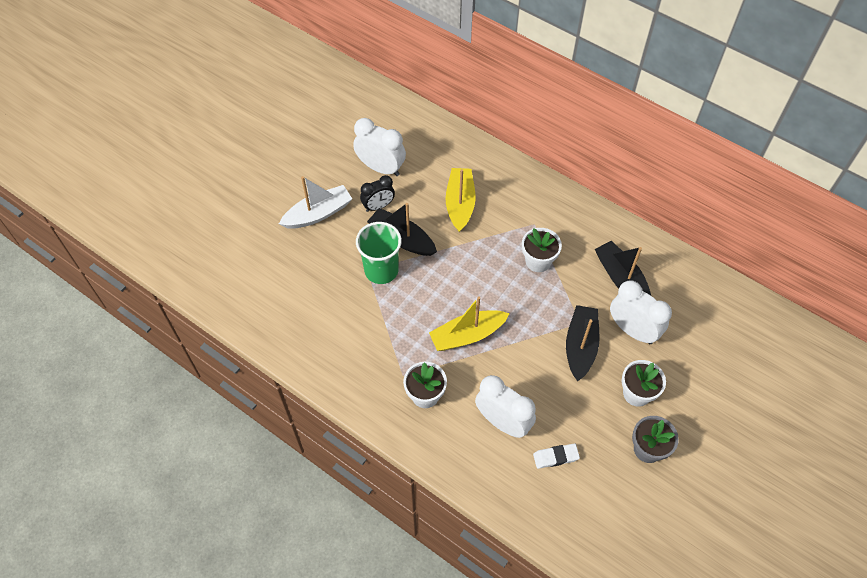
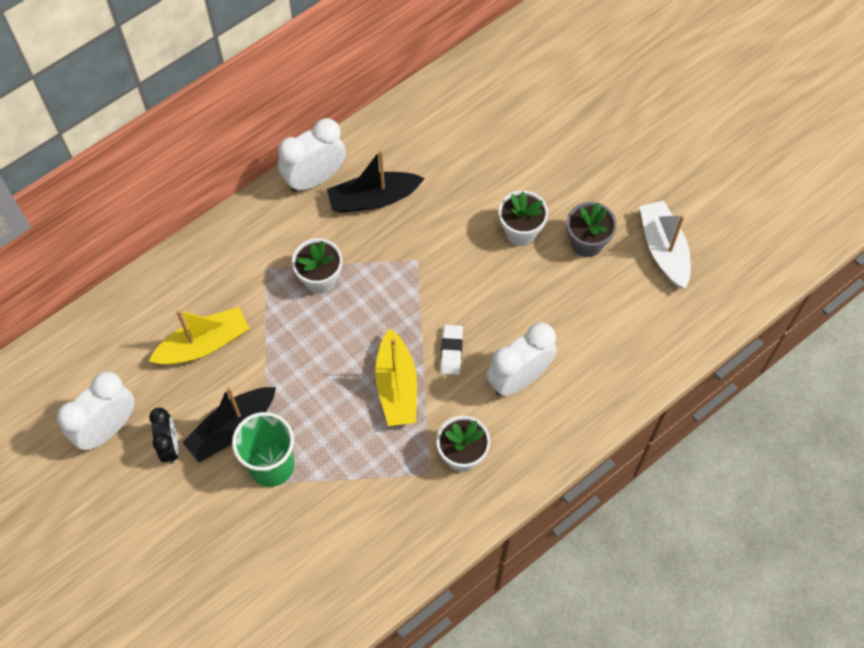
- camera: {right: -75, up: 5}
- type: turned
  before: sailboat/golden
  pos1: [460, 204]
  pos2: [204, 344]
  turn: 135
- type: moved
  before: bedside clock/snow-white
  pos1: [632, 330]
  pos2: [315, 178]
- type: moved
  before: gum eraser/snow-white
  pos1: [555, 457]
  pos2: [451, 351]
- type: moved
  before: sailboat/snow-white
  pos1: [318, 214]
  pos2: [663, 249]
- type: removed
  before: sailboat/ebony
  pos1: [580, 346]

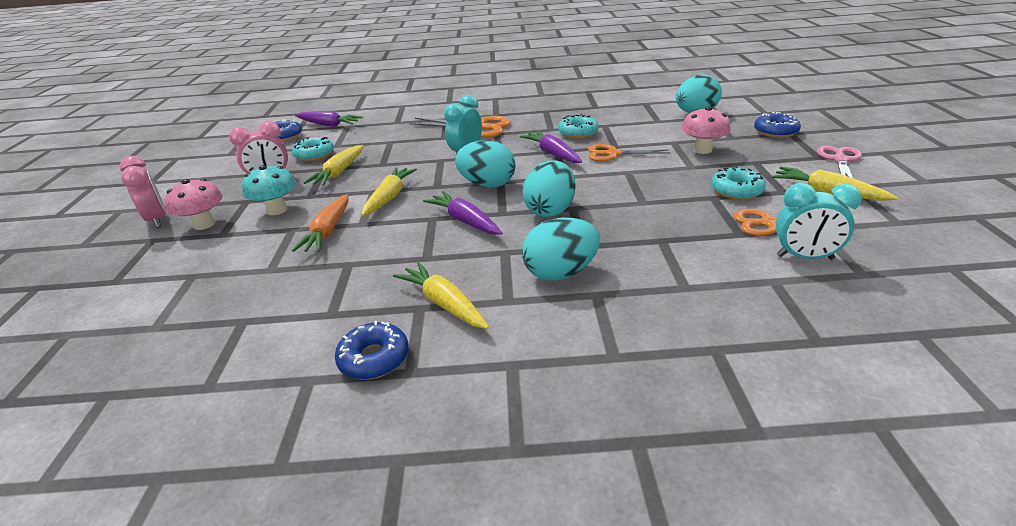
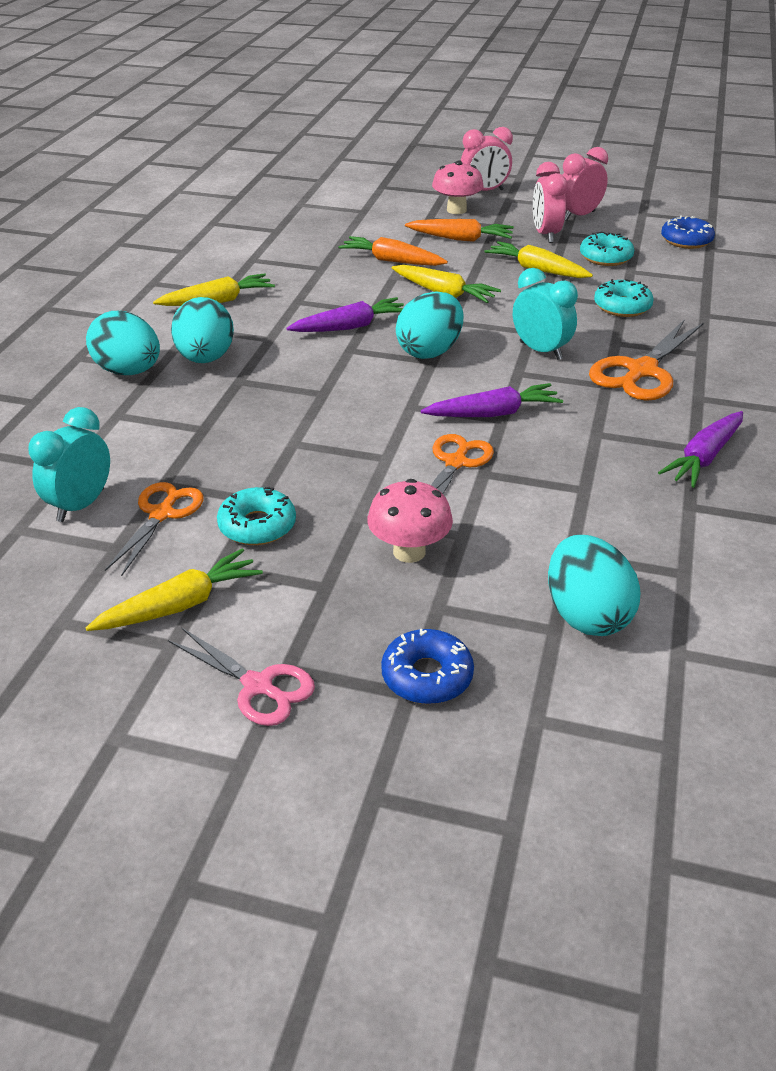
- camera: {right: 105, up: 5}
- type: moved
  before: egg/turquoise
  pos1: [550, 210]
  pos2: [129, 371]
- type: replaced
  before: fungus/turquoise
  after: root vegetable/bright orange
  pos1: [277, 210]
  pos2: [461, 239]
- type: added
  after: bedside clock/rosy
  pos2: [579, 216]
- type: moved
  before: donut/turquoise
  pos1: [578, 133]
  pos2: [622, 306]
- type: moved
  before: root vegetable/royal purple
  pos1: [329, 125]
  pos2: [704, 458]
- type: removed
  before: donut/blue
  pos1: [374, 358]

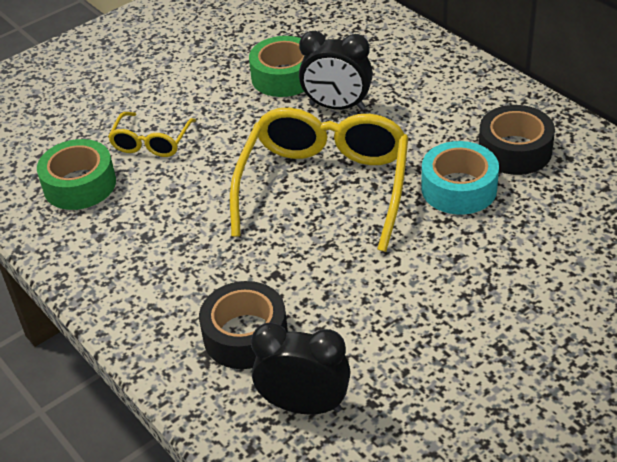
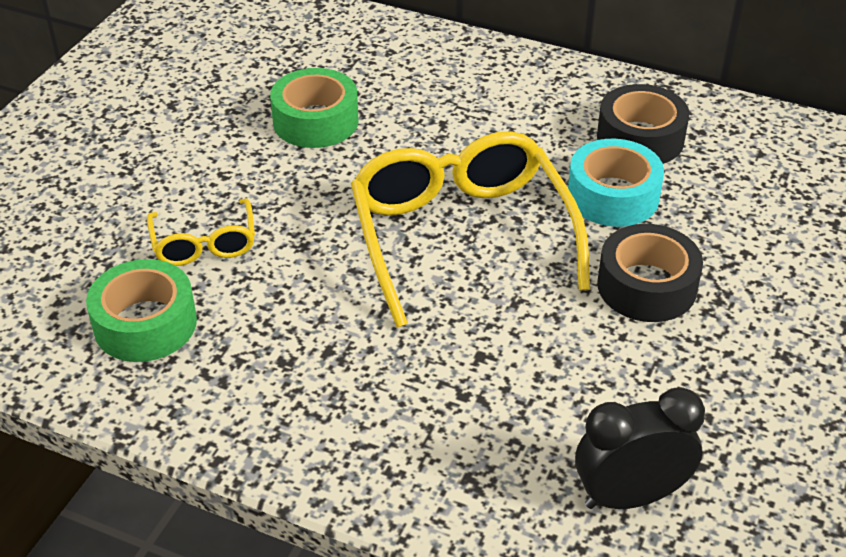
- camera: {right: -30, up: 0}
- type: moved
  before: roll of tape/ebony
  pos1: [245, 335]
  pos2: [646, 286]
- type: removed
  before: bedside clock/ebony
  pos1: [337, 106]

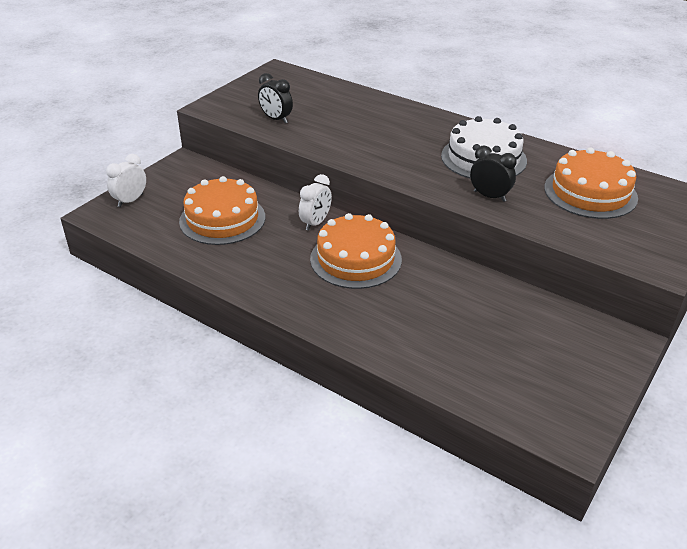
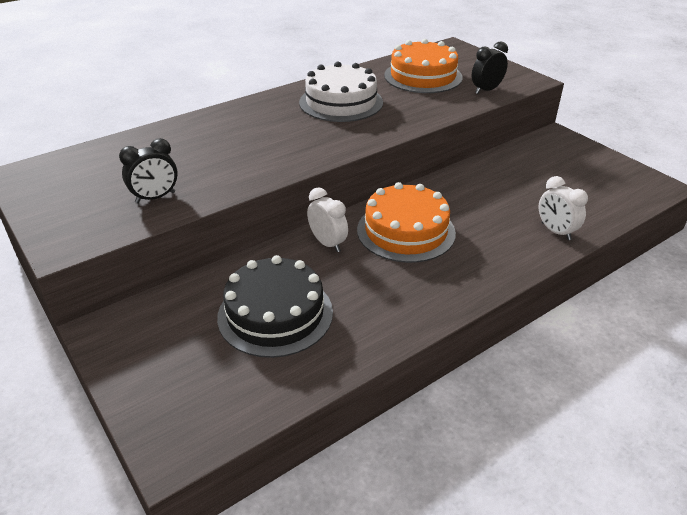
- camera: {right: -70, up: 0}
- type: recoloured
  before: gateau/bright orange
  after: gateau/ebony
  pos1: [222, 219]
  pos2: [275, 314]
- type: moved
  before: bedside clock/ebony
  pos1: [489, 196]
  pos2: [486, 90]
- type: moved
  before: bedside clock/snow-white
  pos1: [130, 200]
  pos2: [555, 231]

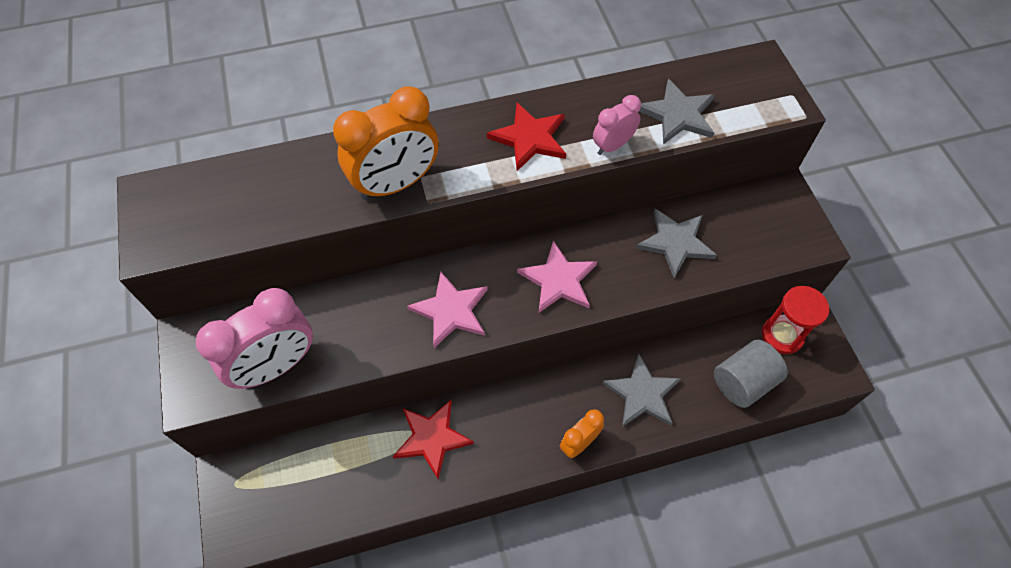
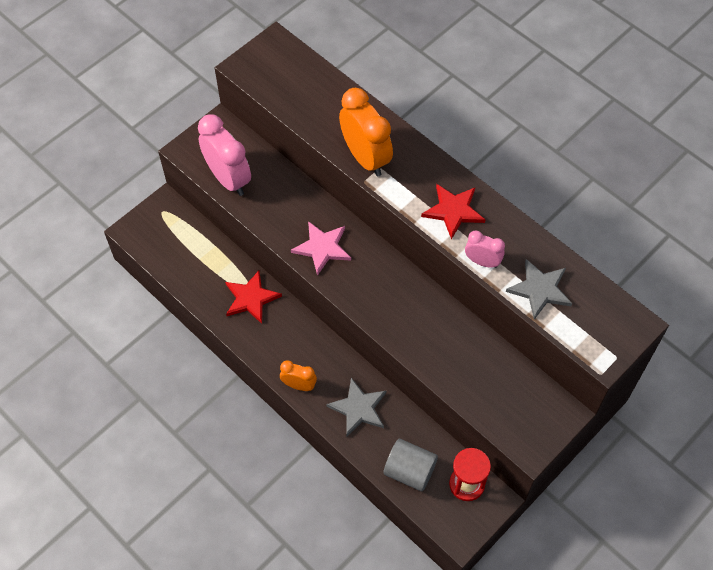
- camera: {right: 60, up: 0}
- type: turned
  before: bedside clock/rosy
  pos1: [276, 366]
  pos2: [228, 179]
  turn: -150
- type: turned
  before: bedside clock/bright orange
  pos1: [396, 184]
  pos2: [365, 157]
  turn: -150
- type: removed
  before: five-pointed star/rosy
  pos1: [558, 280]
- type: removed
  before: five-pointed star/ash-grey
  pos1: [675, 243]

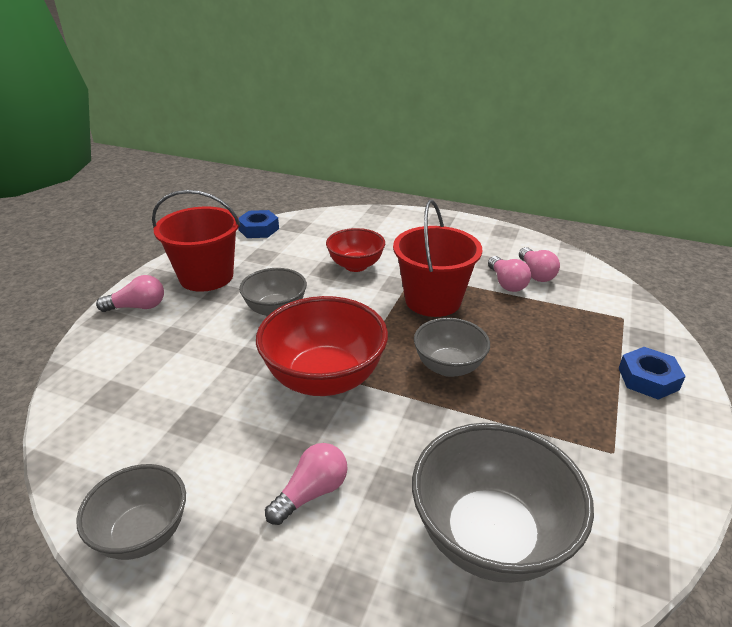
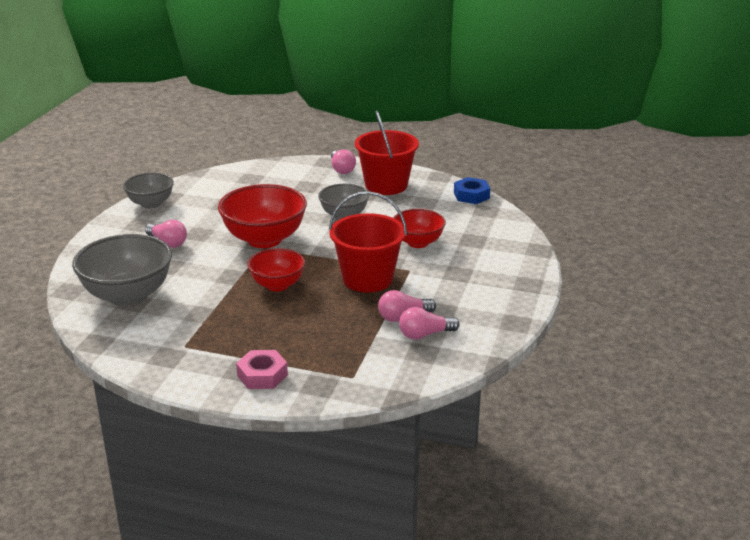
- camera: {right: 85, up: -5}
- type: recoloured
  before: hex nut/blue
  after: hex nut/rosy
  pos1: [648, 379]
  pos2: [262, 375]
- type: recoloured
  before: deep dish/ash-grey
  after: deep dish/scarlet
  pos1: [448, 367]
  pos2: [277, 285]

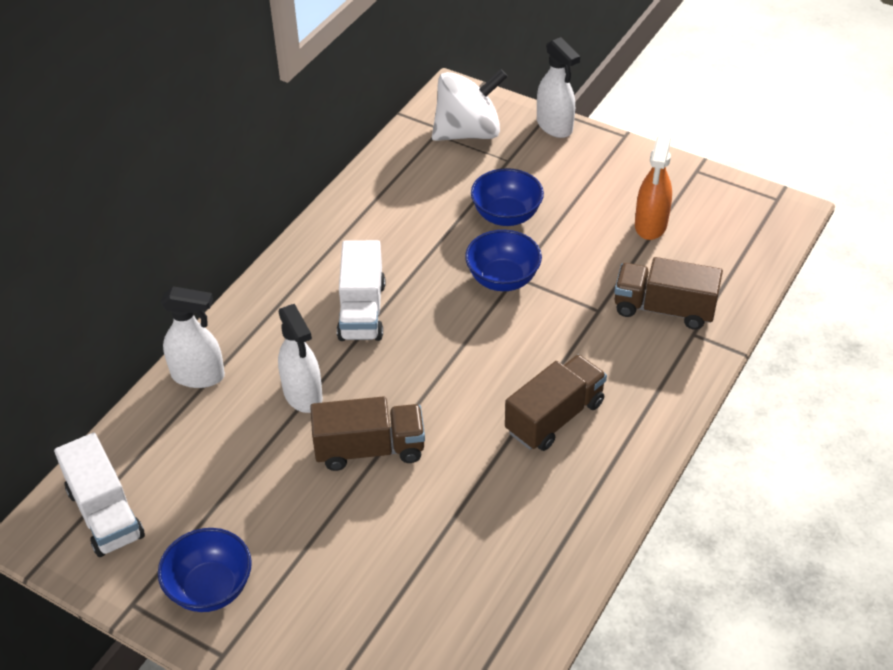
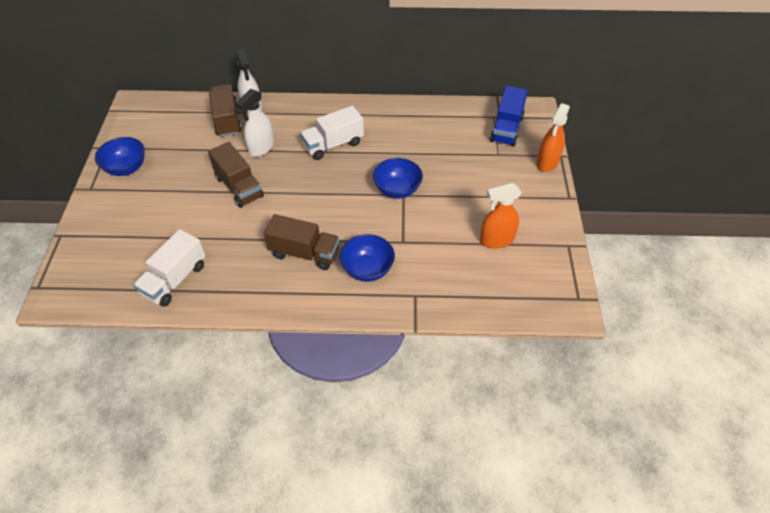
- camera: {right: 60, up: 5}
- type: moved
  before: toy truck/snow-white
  pos1: [105, 513]
  pos2: [175, 279]
- type: moved
  before: toy truck/brown
  pos1: [664, 309]
  pos2: [227, 120]
- type: moved
  before: deep dish/blue
  pos1: [506, 215]
  pos2: [367, 269]
- type: replaced
  before: spinning top/snow-white
  after: toy truck/blue
  pos1: [468, 132]
  pos2: [506, 129]
- type: recoloured
  before: sprayer/snow-white
  after: sprayer/bright orange
  pos1: [554, 126]
  pos2: [547, 162]

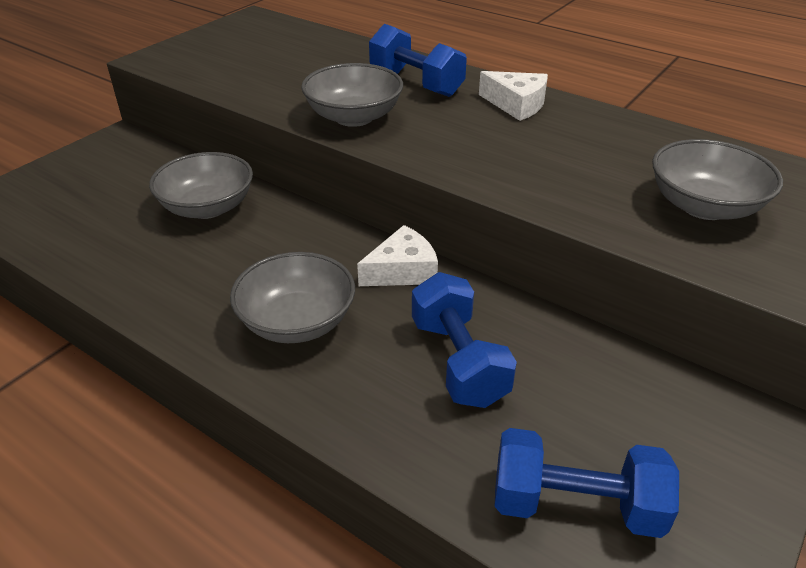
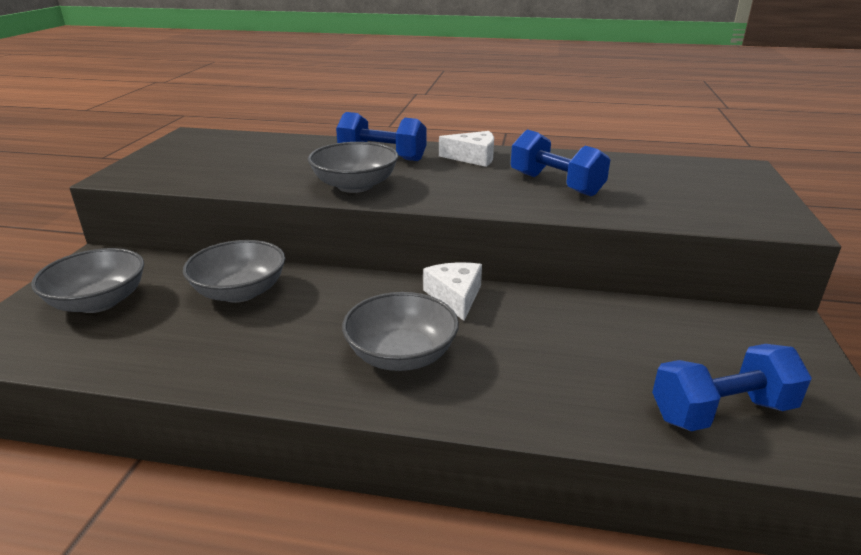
- camera: {right: -25, up: -10}
- type: moved
  before: deep dish/ash-grey
  pos1: [704, 206]
  pos2: [99, 302]
- type: turned
  before: cheese/snow-white
  pos1: [403, 271]
  pos2: [455, 296]
  turn: -45
- type: moved
  before: free weight/blue
  pos1: [458, 361]
  pos2: [555, 184]

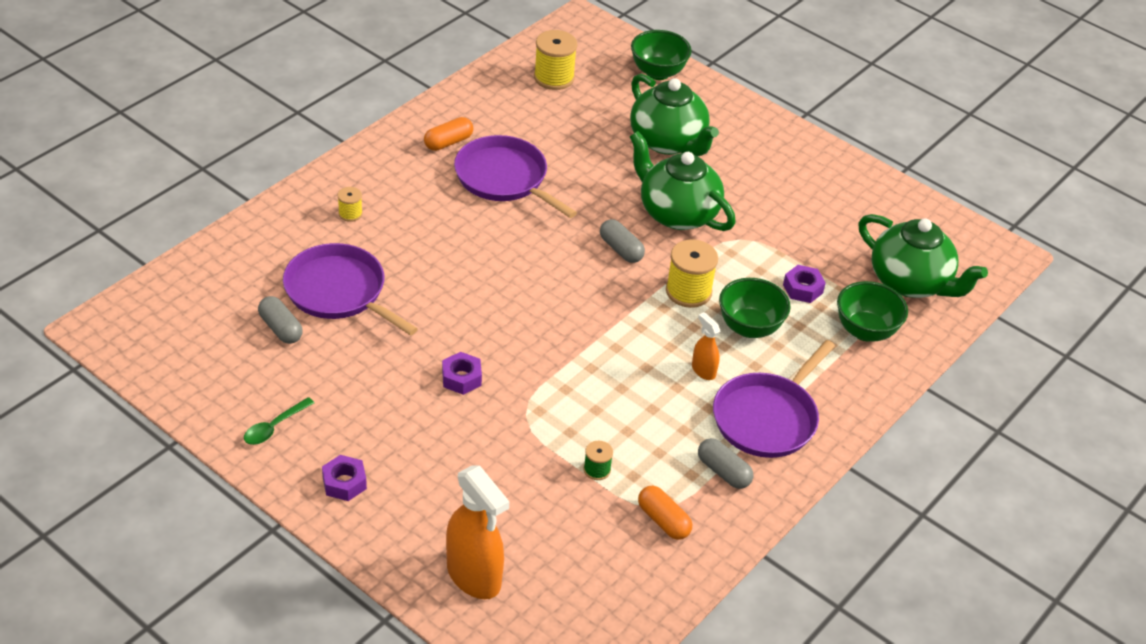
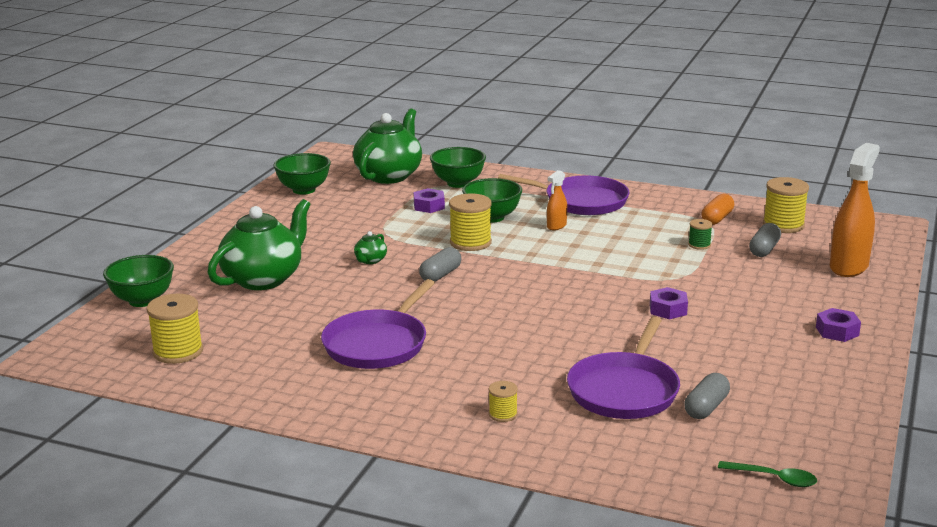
- camera: {right: -105, up: -20}
- type: added
  after: deep dish/emerald
  pos2: [304, 190]
- type: resized
  before: tea pot/emerald
  pos1: [677, 213]
  pos2: [370, 260]
  scale: 0.41
- type: moved
  before: tablespoon/emerald
  pos1: [274, 427]
  pos2: [773, 478]
- type: moved
  before: pill/ash-grey
  pos1: [723, 472]
  pos2: [764, 250]
- type: added
  after: bobbin/golden
  pos2: [783, 225]
- type: removed
  before: pill/bright orange
  pos1: [448, 142]

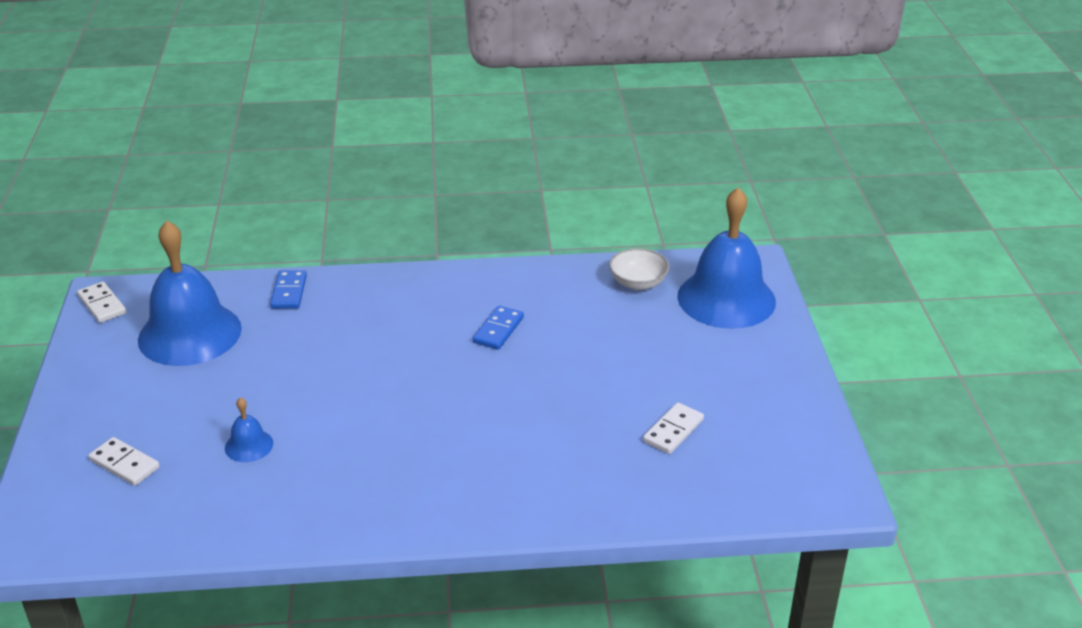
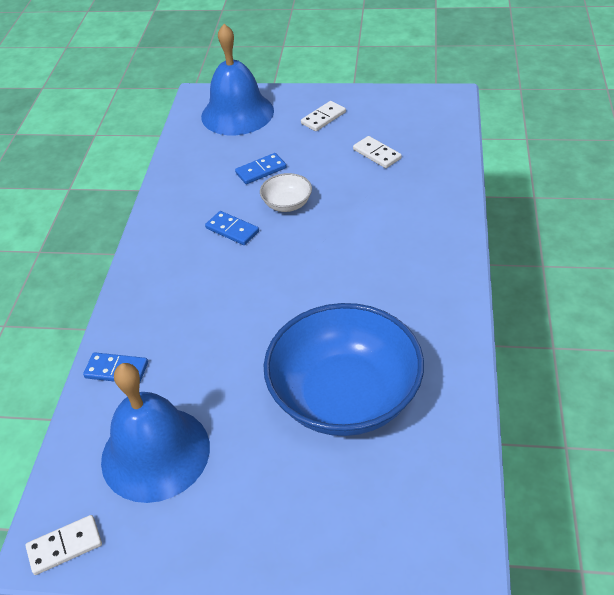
- camera: {right: -75, up: 10}
- type: added
  after: domino piece/blue
  pos2: [261, 170]
- type: moved
  before: deep dish/snow-white
  pos1: [638, 283]
  pos2: [287, 204]
- type: replaced
  before: hand bell/blue
  after: deep dish/blue
  pos1: [249, 445]
  pos2: [345, 396]
- type: moved
  before: domino piece/snow-white
  pos1: [124, 464]
  pos2: [323, 118]

